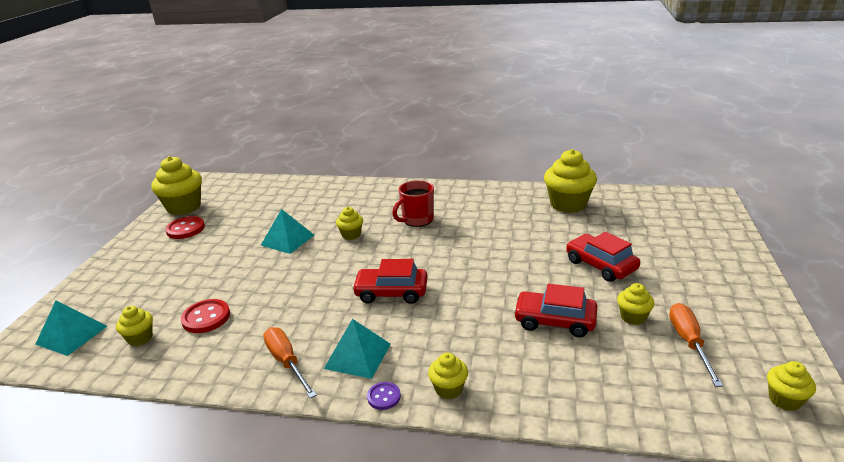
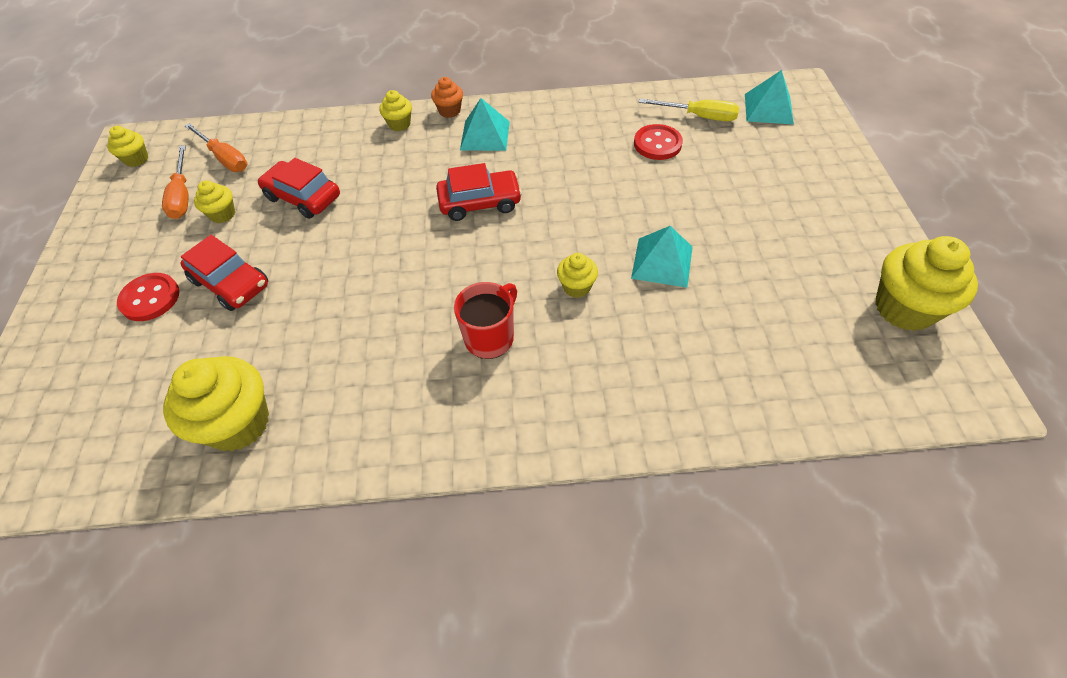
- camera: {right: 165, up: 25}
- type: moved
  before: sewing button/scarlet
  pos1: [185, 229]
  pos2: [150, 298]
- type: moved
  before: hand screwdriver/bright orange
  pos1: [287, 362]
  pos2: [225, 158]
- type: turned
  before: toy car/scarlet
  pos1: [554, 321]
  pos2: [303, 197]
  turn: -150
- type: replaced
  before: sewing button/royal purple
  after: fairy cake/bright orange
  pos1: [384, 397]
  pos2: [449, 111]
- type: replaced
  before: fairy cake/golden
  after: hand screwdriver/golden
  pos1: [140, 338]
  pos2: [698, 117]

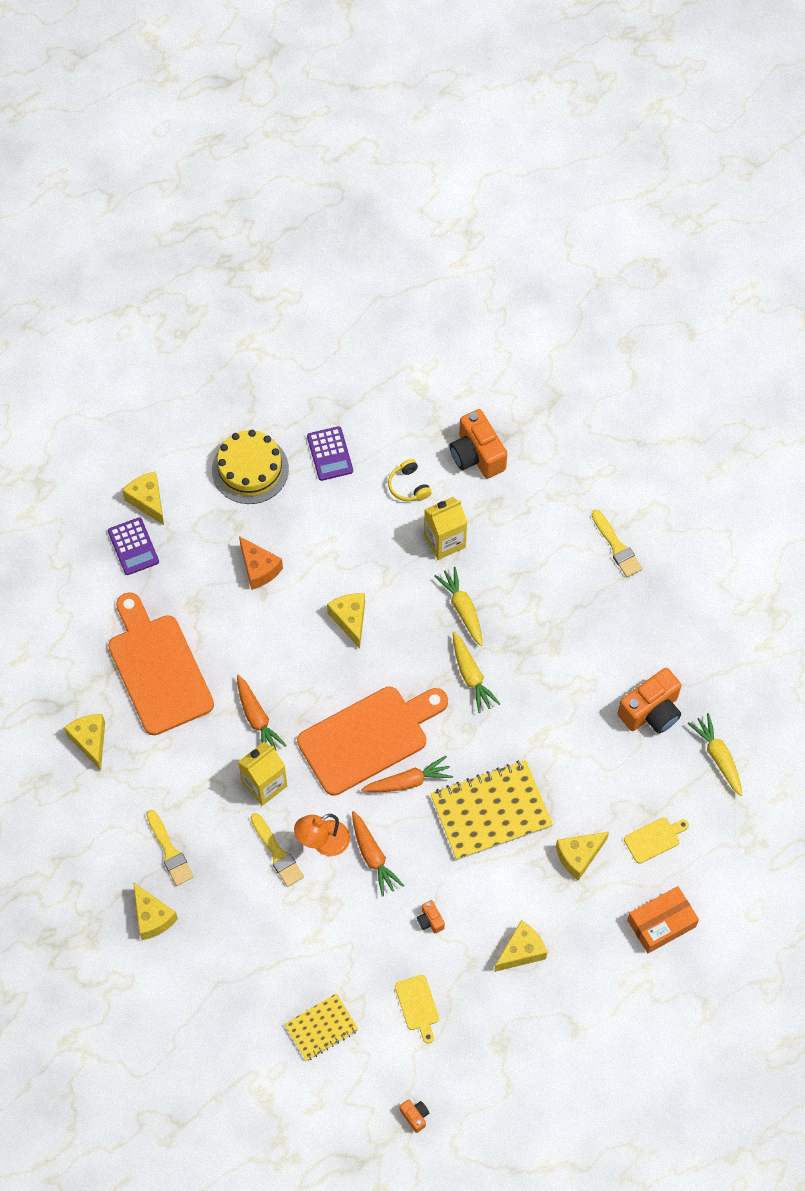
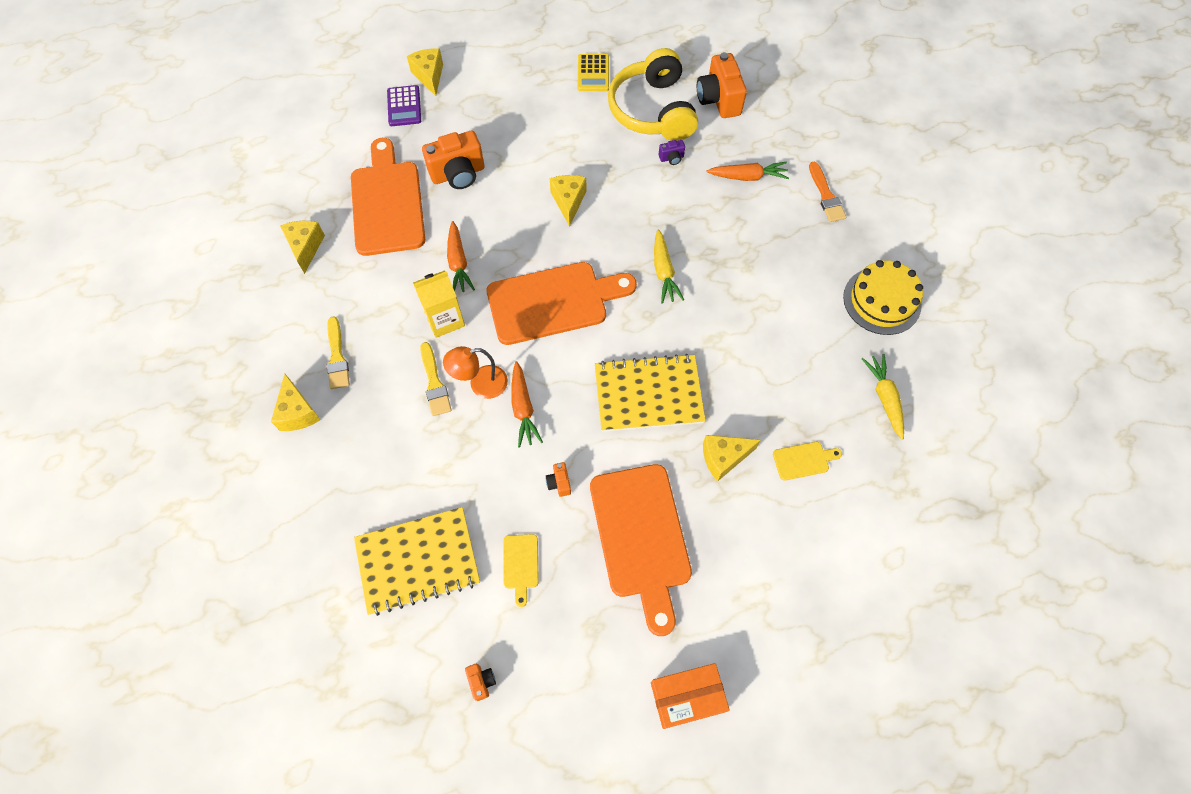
- camera: {right: 15, up: 0}
- type: resized
  before: exercise book/golden
  pos1: [321, 1028]
  pos2: [418, 561]
  scale: 1.76
- type: moved
  before: camera/bright orange
  pos1: [651, 712]
  pos2: [458, 174]
- type: recoloured
  before: pocket calculator/royal purple
  after: pocket calculator/golden
  pos1: [329, 454]
  pos2: [593, 73]
- type: replaced
  before: cheese/golden
  after: bread board/bright orange
  pos1: [521, 951]
  pos2: [641, 537]
- type: resized
  before: headset/golden
  pos1: [408, 486]
  pos2: [653, 110]
  scale: 2.43
- type: moved
  before: parcel/bright orange
  pos1: [661, 923]
  pos2: [687, 697]
- type: replaced
  before: milk carton/golden
  after: camera/royal purple
  pos1: [444, 541]
  pos2: [671, 158]
- type: moved
  before: root vegetable/bright orange
  pos1: [408, 781]
  pos2: [748, 177]
- type: recoloured
  before: paint brush/golden
  after: paint brush/bright orange
  pos1: [617, 547]
  pos2: [826, 196]
- type: moved
  before: gateau/golden
  pos1: [250, 469]
  pos2: [882, 301]
- type: removed
  before: cheese/bright orange
  pos1: [259, 569]
- type: removed
  before: root vegetable/golden
  pos1: [462, 609]

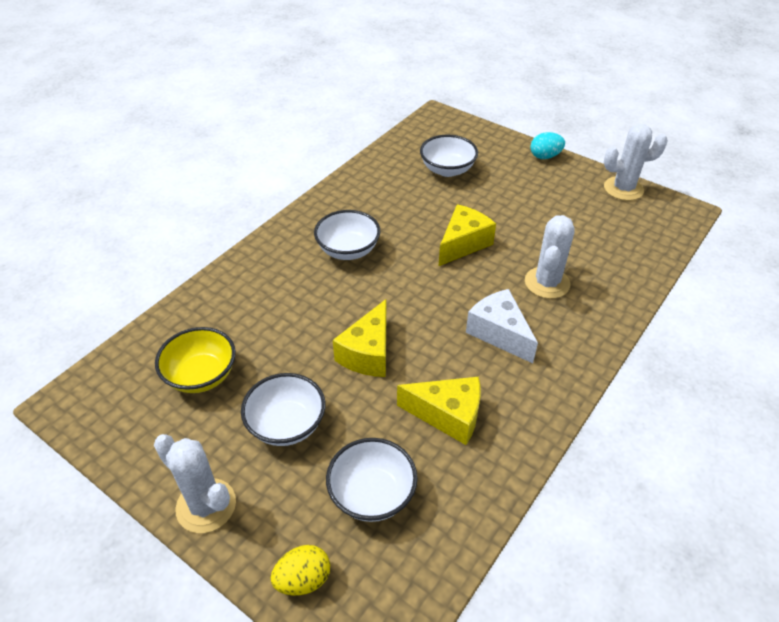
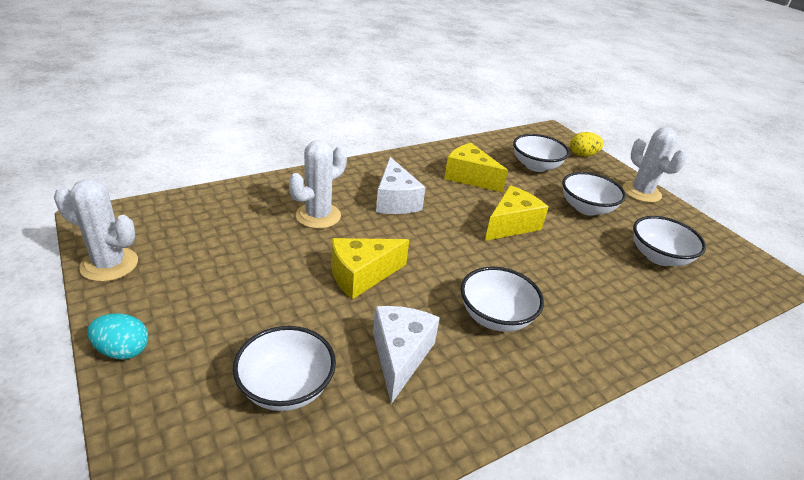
- camera: {right: -160, up: -10}
- type: added
  after: cheese/snow-white
  pos2: [400, 356]
- type: recoloured
  before: deep dish/golden
  after: deep dish/snow-white
  pos1: [201, 375]
  pos2: [659, 257]

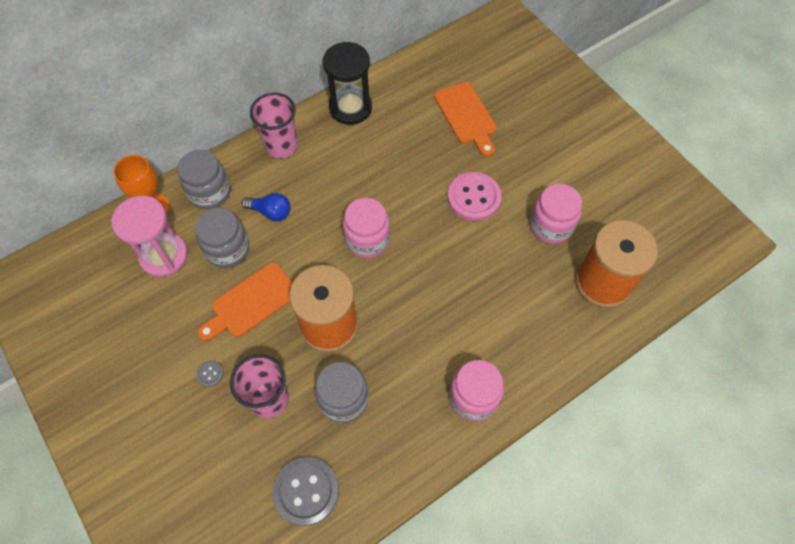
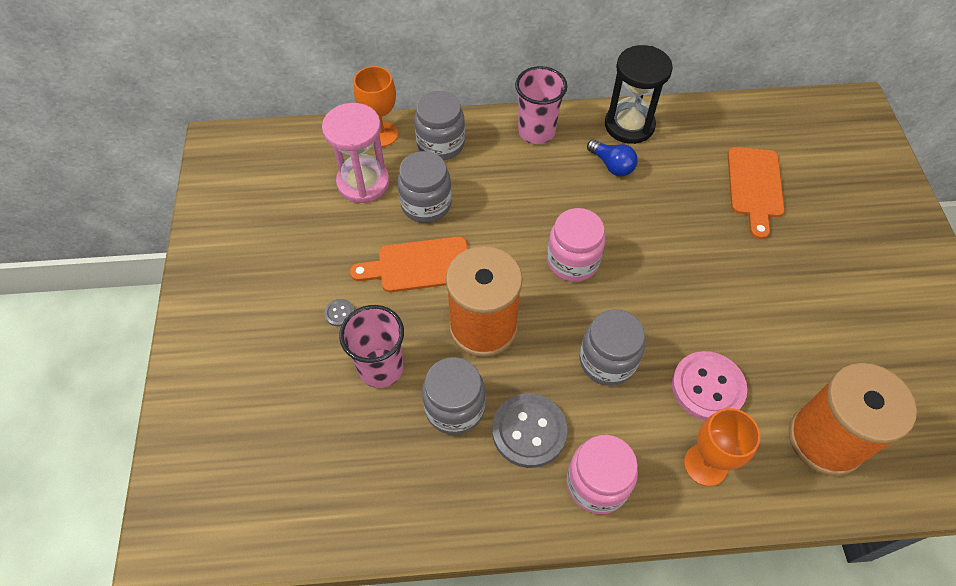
- camera: {right: 30, up: -5}
- type: moved
  before: sewing button/ash-grey
  pos1: [306, 491]
  pos2: [529, 431]
- type: added
  after: jam jar/ash-grey
  pos2: [607, 361]
- type: moved
  before: light bulb/blue
  pos1: [271, 212]
  pos2: [612, 165]
- type: moved
  before: sewing button/rosy
  pos1: [474, 197]
  pos2: [707, 387]
- type: added
  after: chalice/bright orange
  pos2: [705, 464]
- type: removed
  before: jam jar/rosy
  pos1: [551, 226]

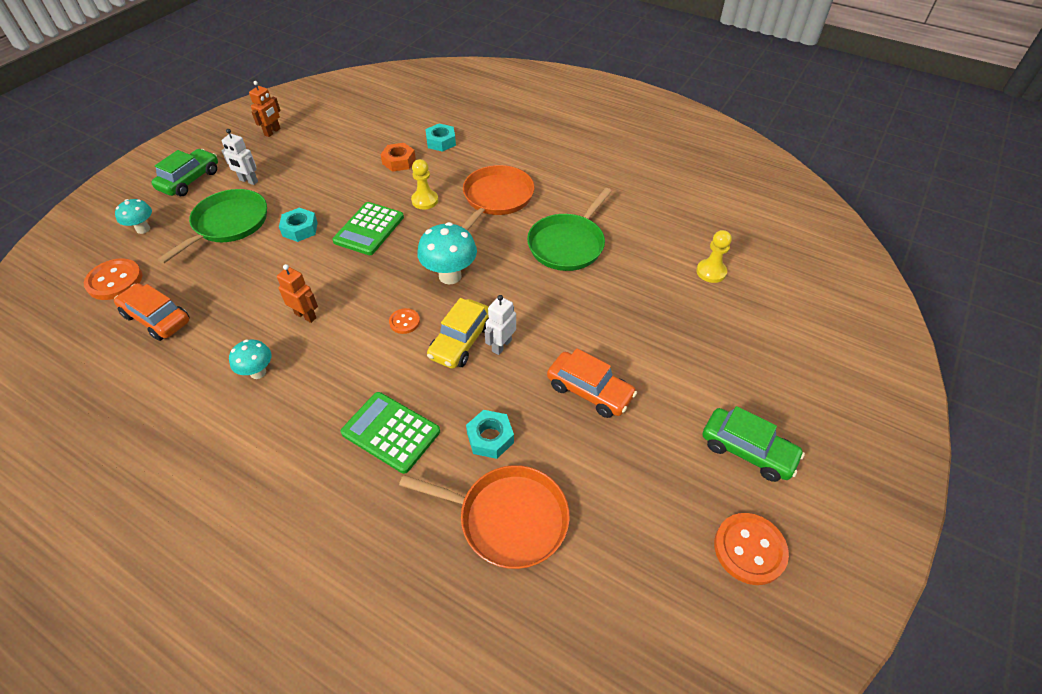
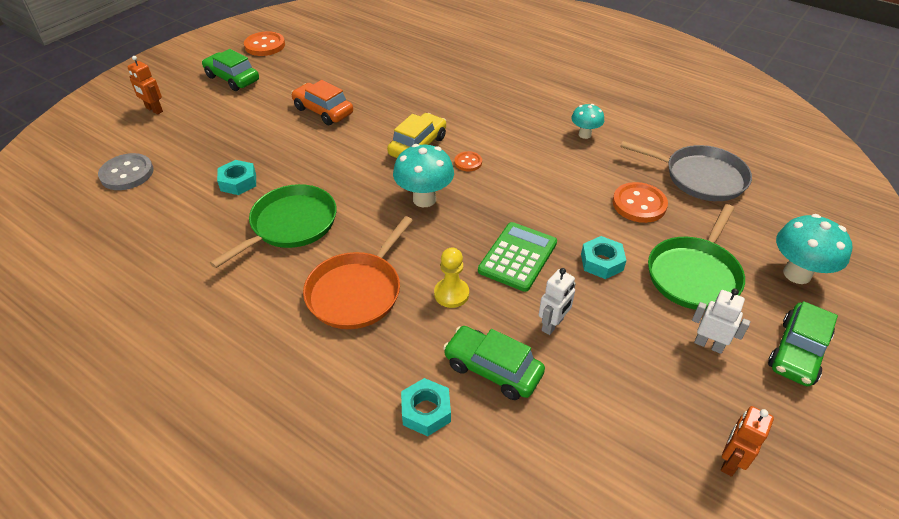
- camera: {right: -175, up: -5}
- type: added
  after: sewing button/ash-grey
  pos2: [127, 173]
- type: moved
  before: toy robot/bright orange
  pos1: [306, 315]
  pos2: [154, 110]
- type: moved
  before: hex nut/turquoise
  pos1: [490, 438]
  pos2: [238, 182]
- type: replaced
  before: hex nut/bright orange
  after: toy car/emerald
  pos1: [399, 161]
  pos2: [492, 369]
- type: moved
  before: toy robot/snow-white
  pos1: [501, 345]
  pos2: [552, 325]
- type: moved
  before: sewing button/bright orange
  pos1: [115, 281]
  pos2: [639, 204]
- type: replaced
  before: toy car/bright orange
  after: skillet/ash-grey
  pos1: [157, 318]
  pos2: [700, 177]
- type: resized
  before: fungus/turquoise
  pos1: [143, 229]
  pos2: [797, 274]
  scale: 1.65
- type: removed
  before: pocket calculator/emerald
  pos1: [391, 432]
- type: removed
  before: skillet/bright orange
  pos1: [507, 518]
- type: removed
  before: game pawn/golden
  pos1: [711, 272]

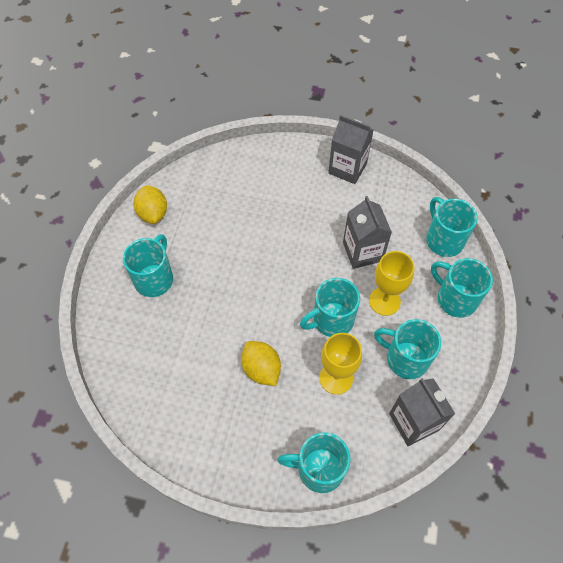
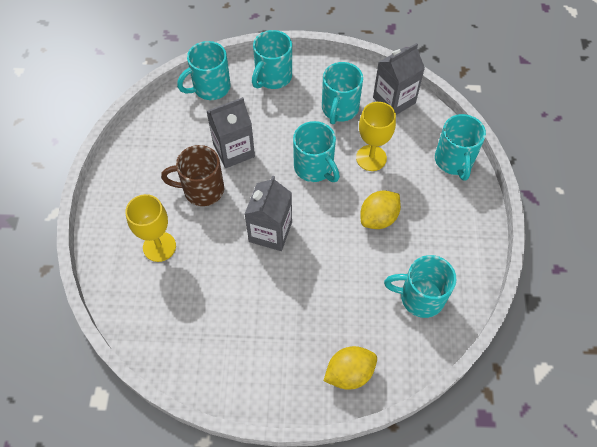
- camera: {right: -100, up: 0}
- type: moved
  before: chalice/golden
  pos1: [384, 301]
  pos2: [159, 246]
- type: added
  after: coffee mug/brown
  pos2: [202, 190]
- type: moved
  before: milk carton/ash-grey
  pos1: [347, 168]
  pos2: [270, 232]
- type: moved
  before: citrus fruit/golden
  pos1: [153, 213]
  pos2: [349, 373]
- type: moved
  before: coffee mug/turquoise
  pos1: [154, 278]
  pos2: [420, 297]

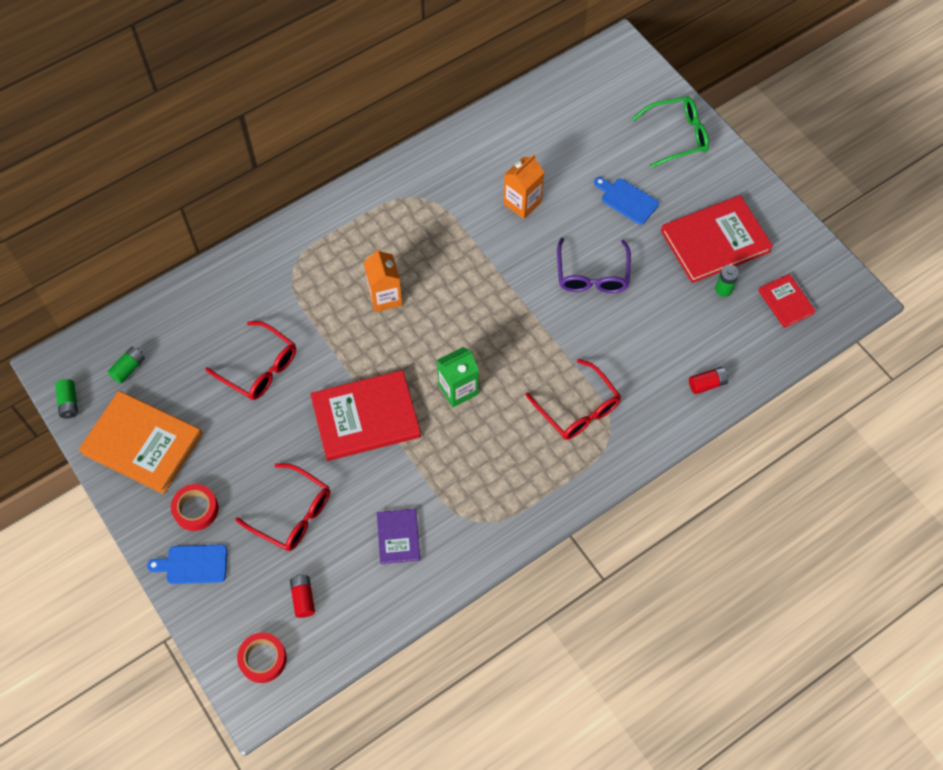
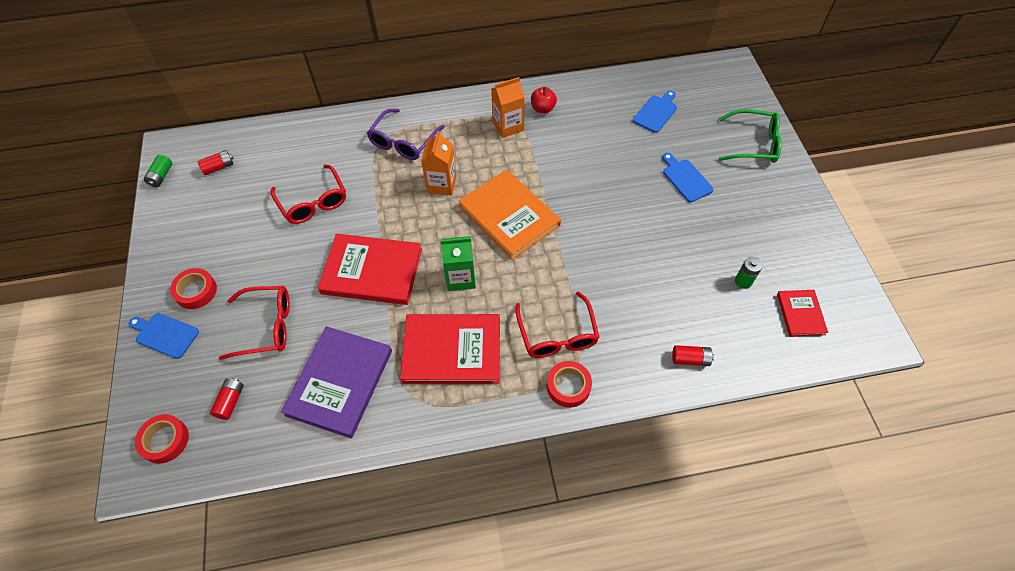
- camera: {right: 25, up: -5}
- type: recoloured
  before: AA battery/emerald
  after: AA battery/scarlet
  pos1: [128, 368]
  pos2: [219, 167]
- type: turned
  before: eyeglasses/scarlet
  pos1: [293, 514]
  pos2: [267, 326]
  turn: -60
- type: resized
  before: hardcover/royal purple
  pos1: [398, 537]
  pos2: [340, 382]
  scale: 1.9
- type: moved
  before: eyeglasses/royal purple
  pos1: [592, 275]
  pos2: [403, 142]
- type: moved
  before: hardcover/scarlet
  pos1: [715, 241]
  pos2: [452, 350]
- type: moved
  before: hardcover/bright orange
  pos1: [142, 443]
  pos2: [509, 216]
- type: moved
  before: milk carton/bright orange
  pos1: [522, 203]
  pos2: [508, 126]
- type: added
  after: apple fruit/scarlet
  pos2: [543, 108]
- type: added
  after: roll of tape/scarlet
  pos2: [568, 386]
- type: added
  after: bread board/blue
  pos2: [656, 112]

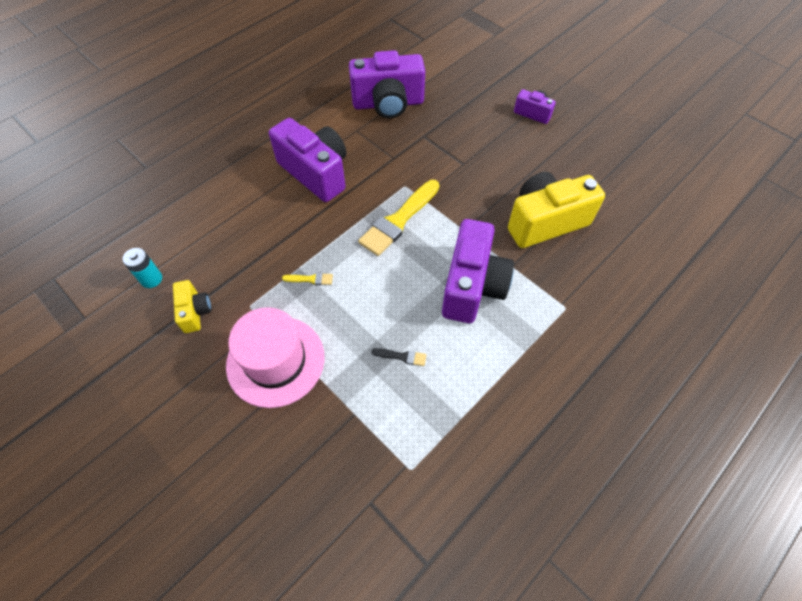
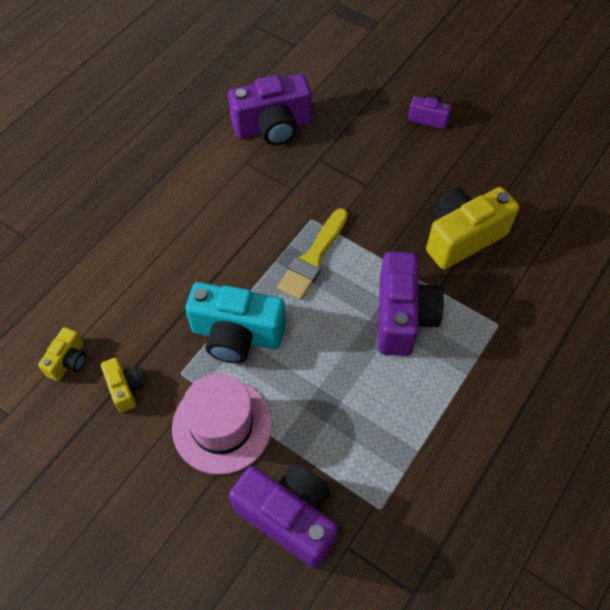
- camera: {right: -10, up: 0}
- type: replaced
  before: AA battery/turquoise
  after: camera/golden
  pos1: [151, 279]
  pos2: [68, 361]
- type: replaced
  before: paint brush/golden
  after: camera/turquoise
  pos1: [310, 279]
  pos2: [237, 335]
- type: moved
  before: camera/royal purple
  pos1: [316, 173]
  pos2: [289, 517]
- type: removed
  before: paint brush/ebony
  pos1: [402, 356]

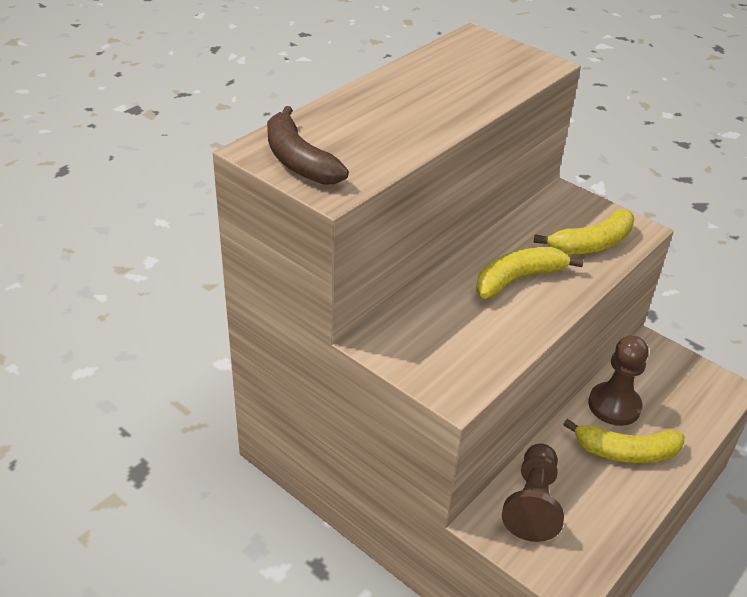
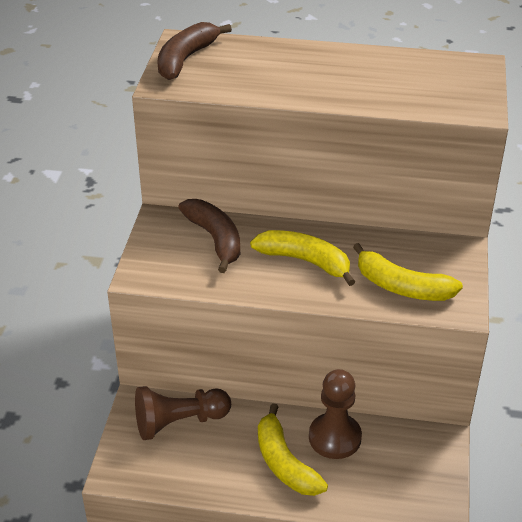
- camera: {right: 60, up: 0}
- type: added
  after: banana fruit/brown
  pos2: [215, 239]

